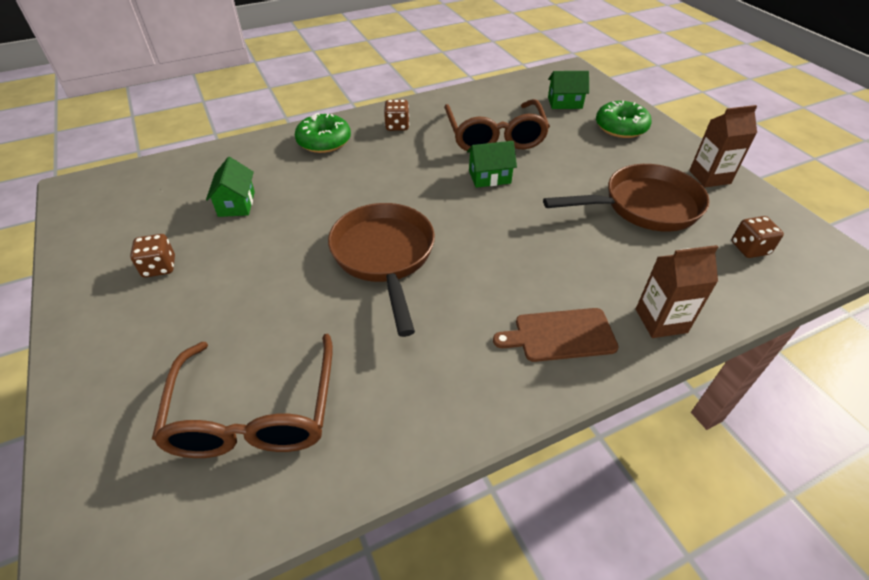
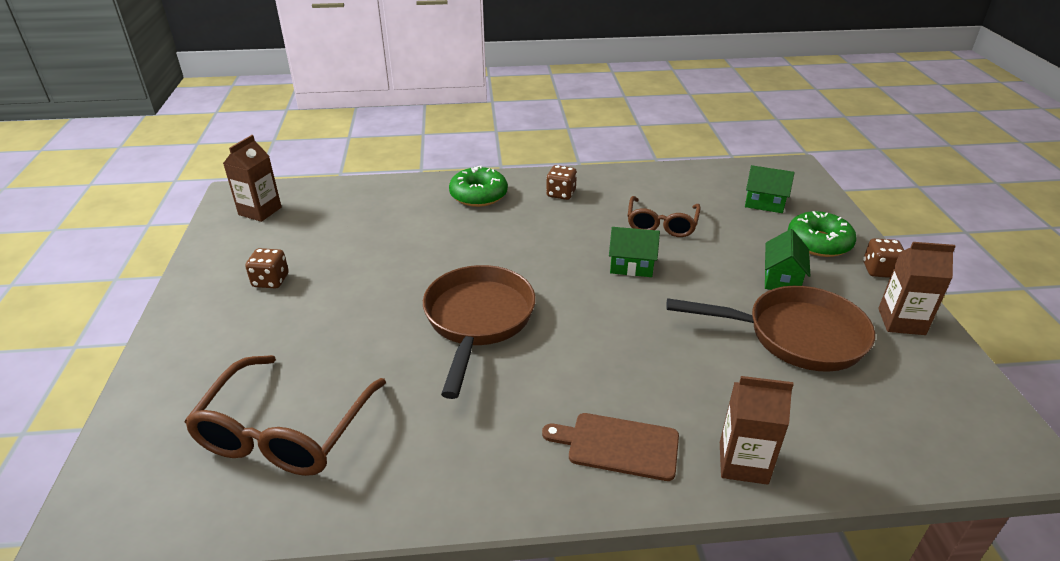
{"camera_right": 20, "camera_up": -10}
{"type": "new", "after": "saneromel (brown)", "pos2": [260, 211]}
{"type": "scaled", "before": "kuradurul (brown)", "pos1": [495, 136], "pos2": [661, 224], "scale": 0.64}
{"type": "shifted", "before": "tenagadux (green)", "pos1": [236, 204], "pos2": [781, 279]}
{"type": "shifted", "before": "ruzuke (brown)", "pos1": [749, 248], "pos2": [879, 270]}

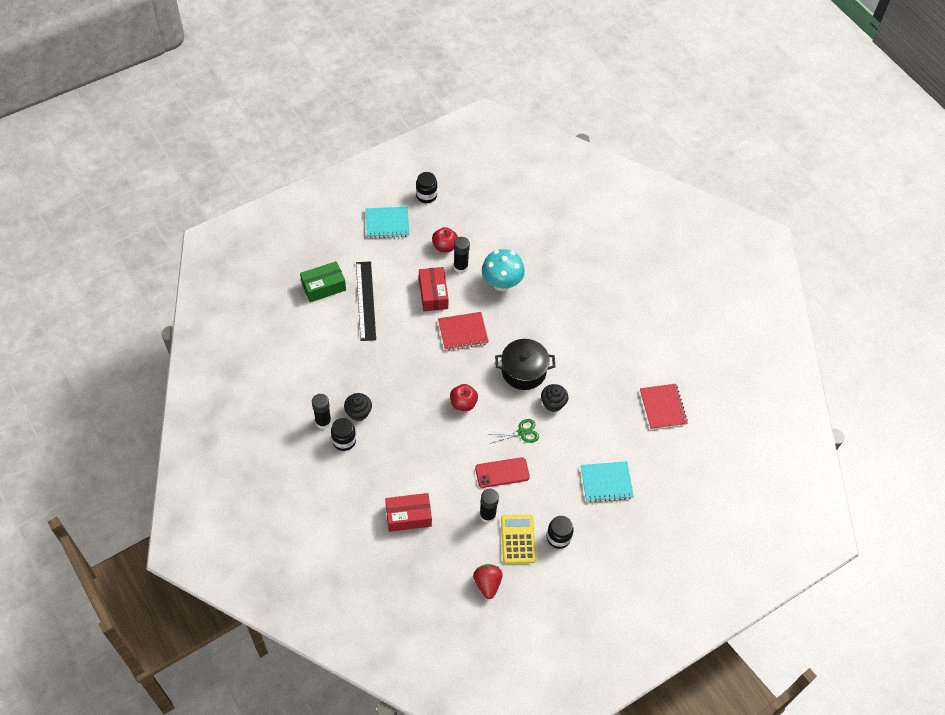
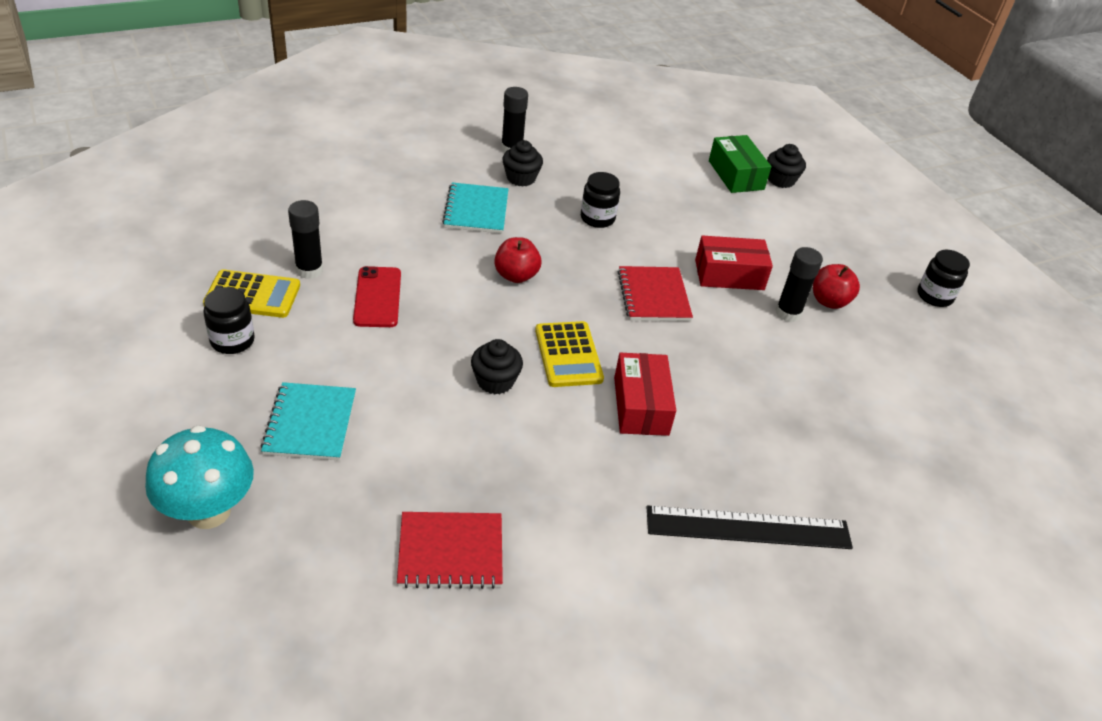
{"camera_right": 95, "camera_up": -15}
{"type": "shifted", "before": "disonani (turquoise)", "pos1": [501, 283], "pos2": [209, 511]}
{"type": "shifted", "before": "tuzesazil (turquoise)", "pos1": [387, 223], "pos2": [476, 210]}
{"type": "swapped", "before": "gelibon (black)", "after": "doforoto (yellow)", "pos1": [523, 371], "pos2": [568, 355]}
{"type": "shifted", "before": "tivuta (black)", "pos1": [344, 441], "pos2": [597, 218]}
{"type": "shifted", "before": "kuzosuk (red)", "pos1": [408, 516], "pos2": [641, 406]}
{"type": "shifted", "before": "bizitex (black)", "pos1": [365, 300], "pos2": [748, 527]}
{"type": "new", "after": "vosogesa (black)", "pos2": [781, 180]}
{"type": "gone", "before": "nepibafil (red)", "pos1": [487, 584]}
{"type": "gone", "before": "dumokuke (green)", "pos1": [522, 432]}

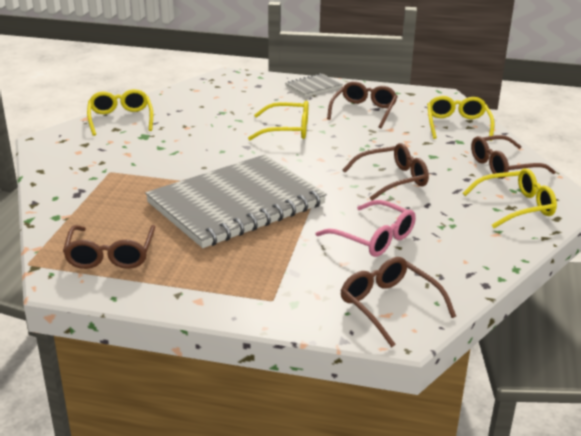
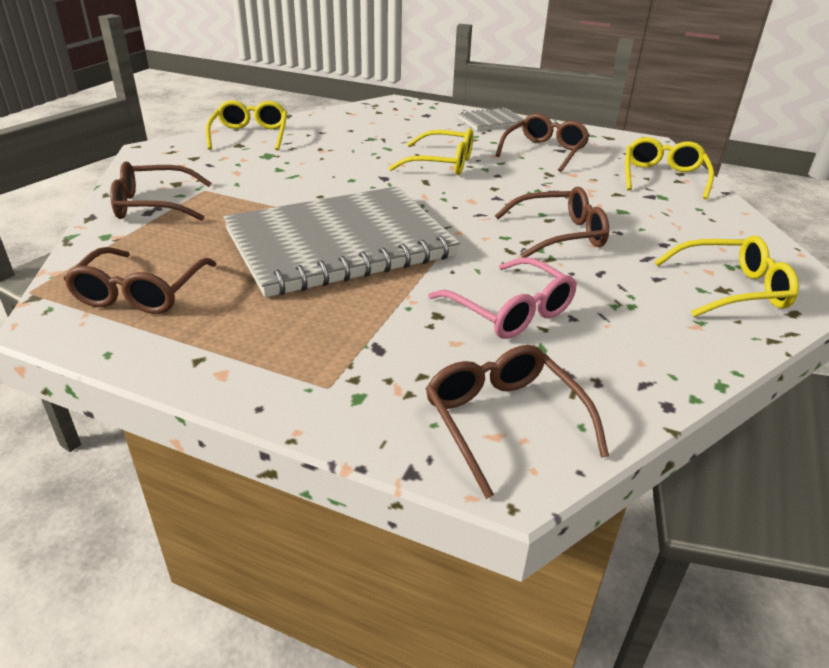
{"camera_right": 10, "camera_up": 5}
{"type": "shifted", "before": "kuradurul (brown)", "pos1": [503, 166], "pos2": [154, 205]}

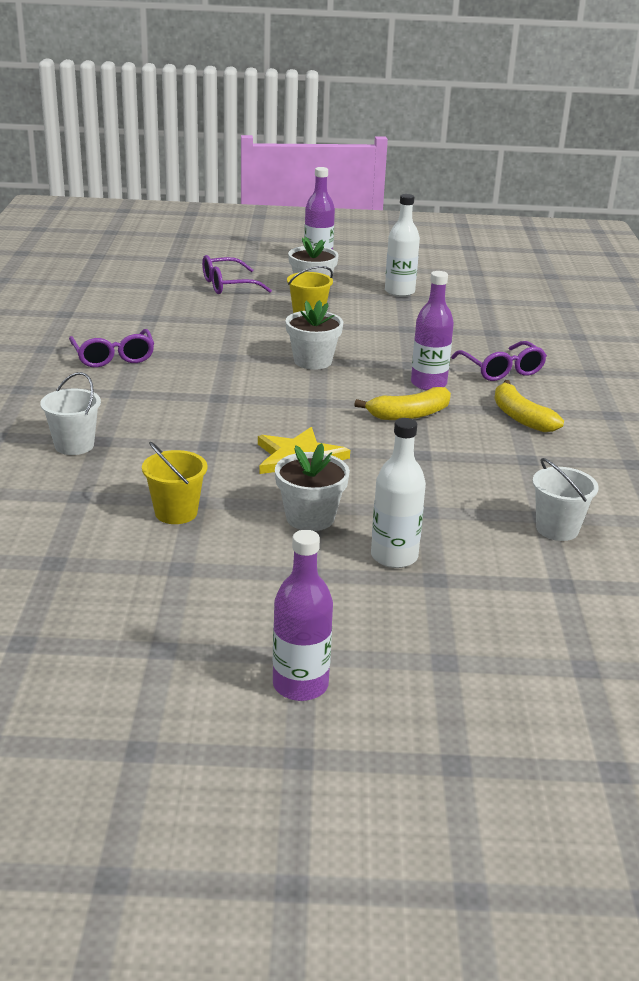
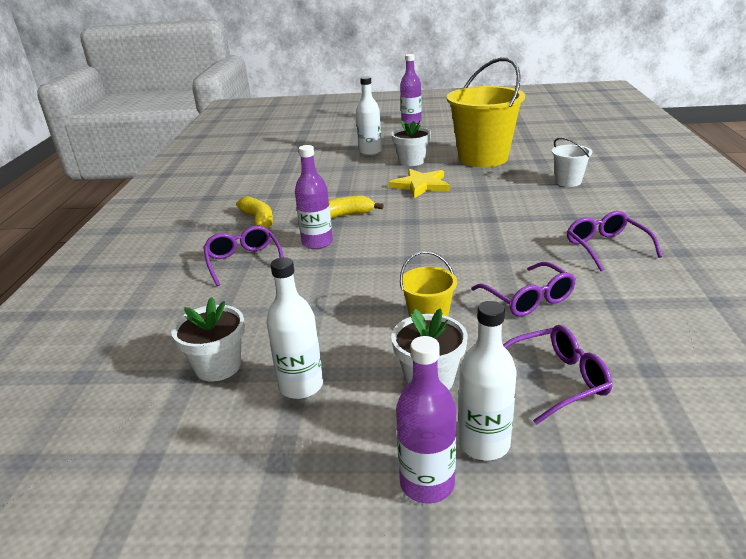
{"camera_right": -175, "camera_up": 0}
{"type": "shifted", "before": "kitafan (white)", "pos1": [313, 361], "pos2": [218, 366]}
{"type": "scaled", "before": "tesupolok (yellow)", "pos1": [176, 512], "pos2": [483, 158], "scale": 2.17}
{"type": "new", "after": "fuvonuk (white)", "pos2": [484, 443]}
{"type": "new", "after": "kuradurul (purple)", "pos2": [528, 299]}
{"type": "gone", "before": "tesupolok (white)", "pos1": [557, 529]}

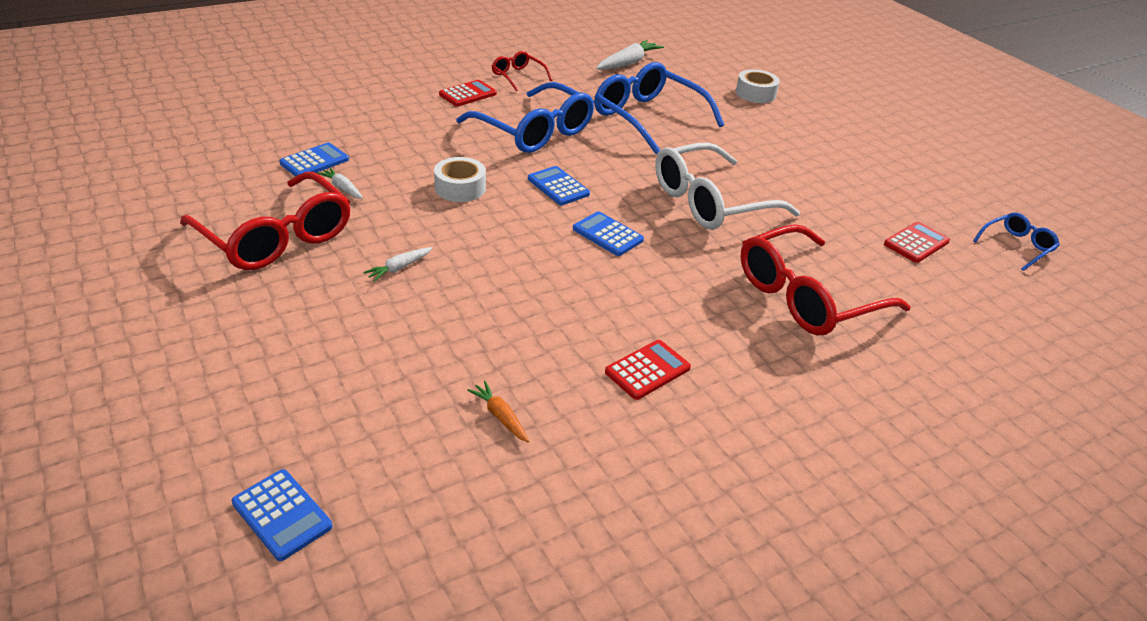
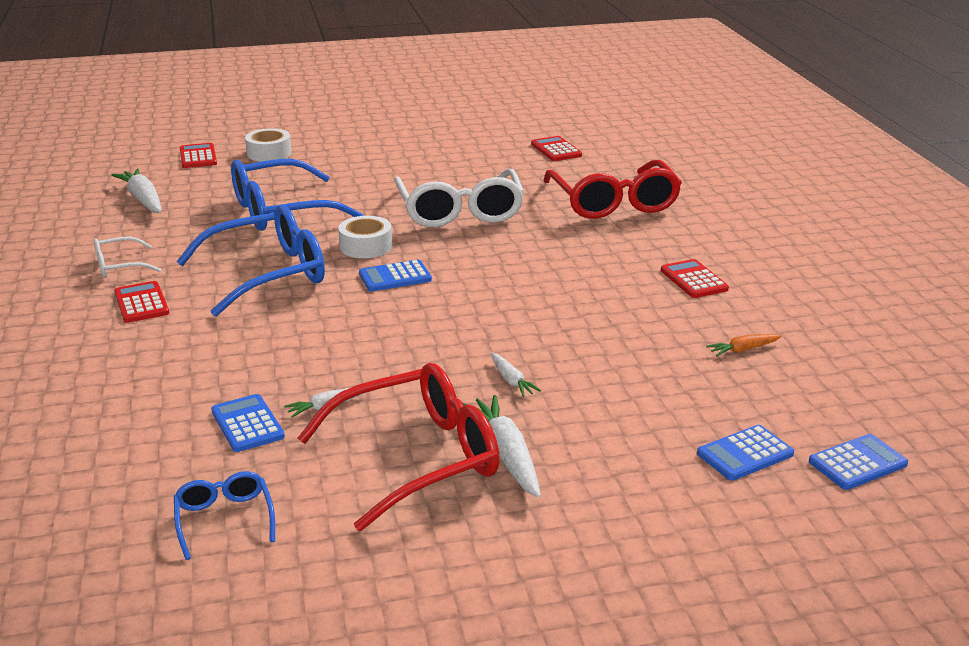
{"camera_right": -70, "camera_up": -10}
{"type": "repainted", "before": "kuradurul (red)", "after": "kuradurul (white)", "pos1": [518, 76], "pos2": [119, 266]}
{"type": "shifted", "before": "kuradurul (blue)", "pos1": [1016, 246], "pos2": [224, 519]}
{"type": "new", "after": "doforoto (red)", "pos2": [198, 157]}
{"type": "shifted", "before": "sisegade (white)", "pos1": [460, 188], "pos2": [366, 246]}
{"type": "new", "after": "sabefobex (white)", "pos2": [505, 454]}
{"type": "shifted", "before": "doforoto (blue)", "pos1": [607, 234], "pos2": [745, 454]}

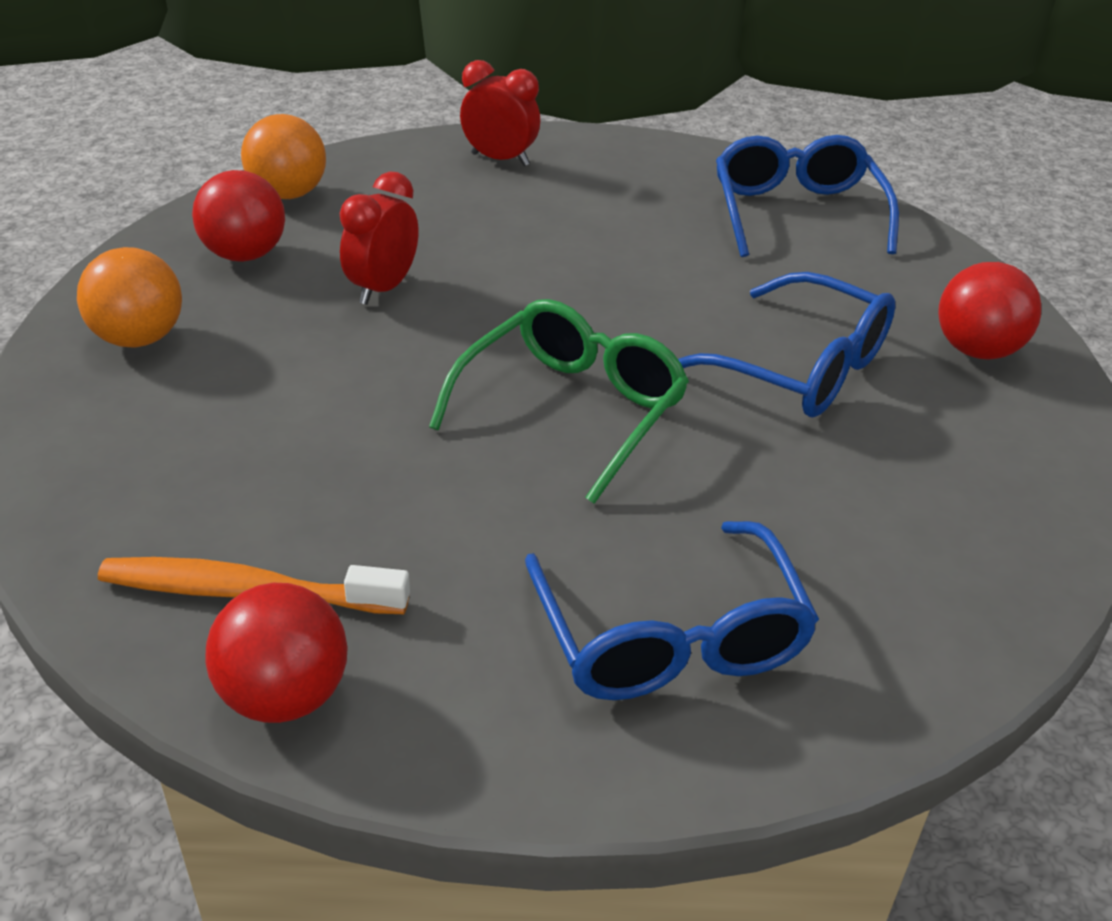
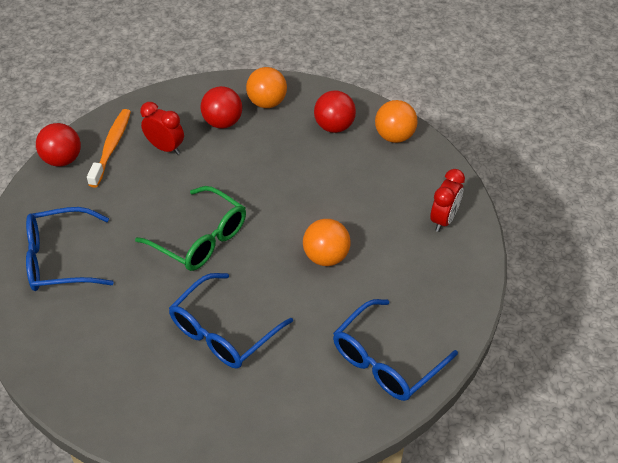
{"camera_right": 95, "camera_up": 10}
{"type": "shifted", "before": "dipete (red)", "pos1": [383, 289], "pos2": [165, 148]}
{"type": "shifted", "before": "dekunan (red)", "pos1": [977, 350], "pos2": [223, 122]}
{"type": "new", "after": "dekunan (orange)", "pos2": [326, 257]}
{"type": "rotated", "before": "kuradurul (blue)", "pos1": [797, 214], "pos2": [386, 360], "turn": 135}

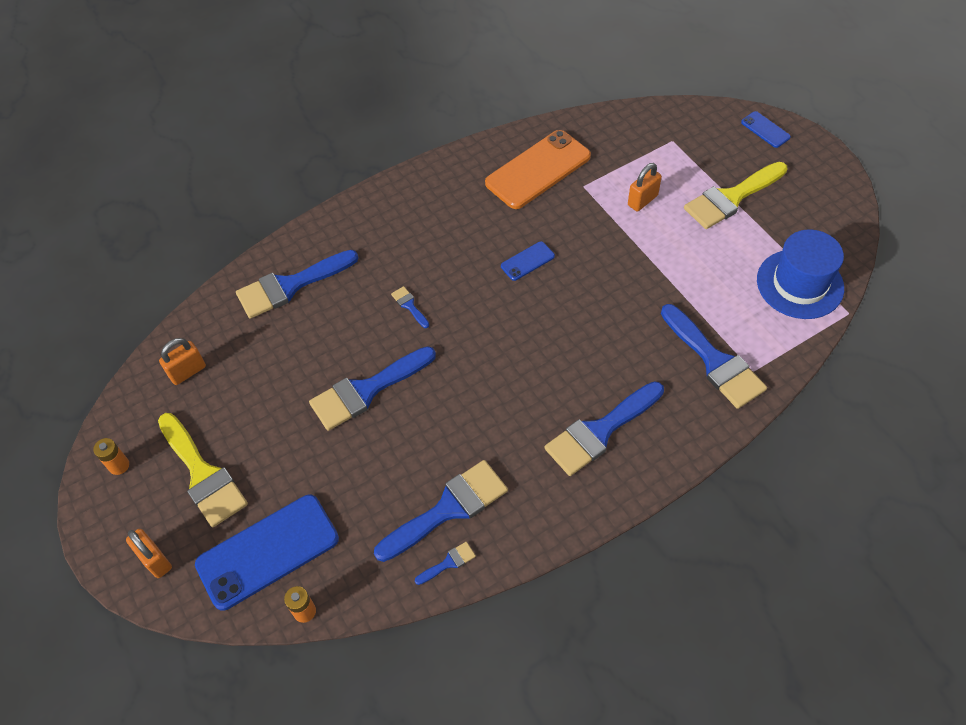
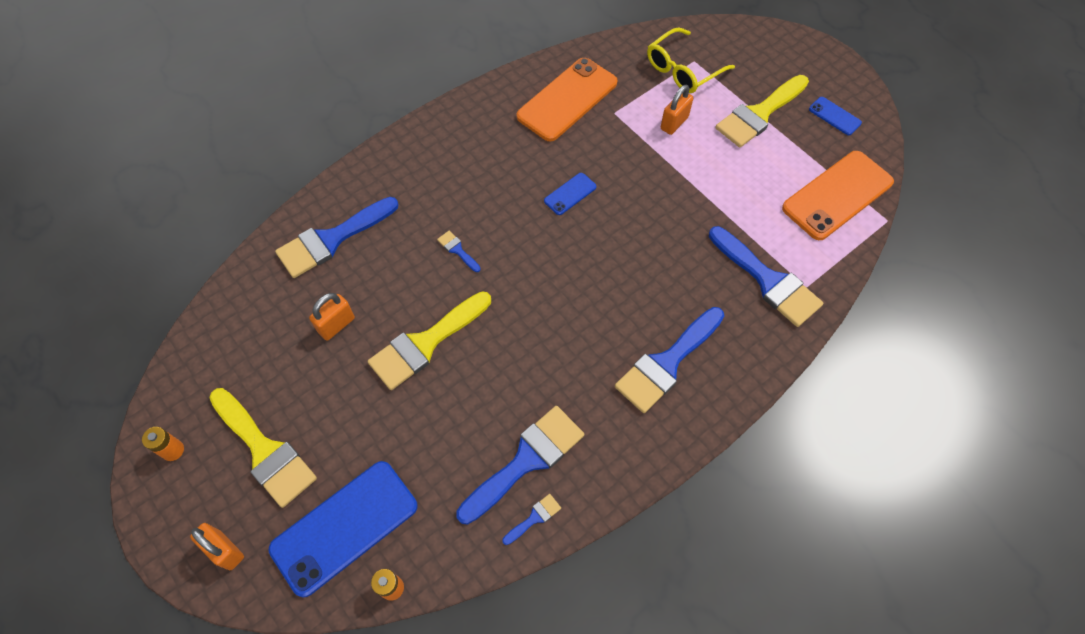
{"camera_right": -10, "camera_up": 5}
{"type": "shifted", "before": "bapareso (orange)", "pos1": [187, 371], "pos2": [336, 325]}
{"type": "repainted", "before": "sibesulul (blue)", "after": "sibesulul (yellow)", "pos1": [366, 391], "pos2": [425, 343]}
{"type": "new", "after": "kuradurul (yellow)", "pos2": [682, 70]}
{"type": "swapped", "before": "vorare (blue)", "after": "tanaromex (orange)", "pos1": [800, 284], "pos2": [837, 195]}
{"type": "shifted", "before": "tanaromex (blue)", "pos1": [765, 130], "pos2": [834, 116]}

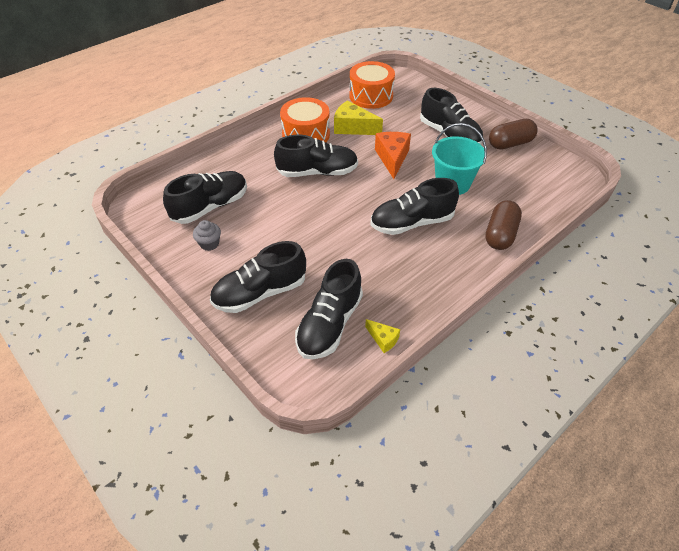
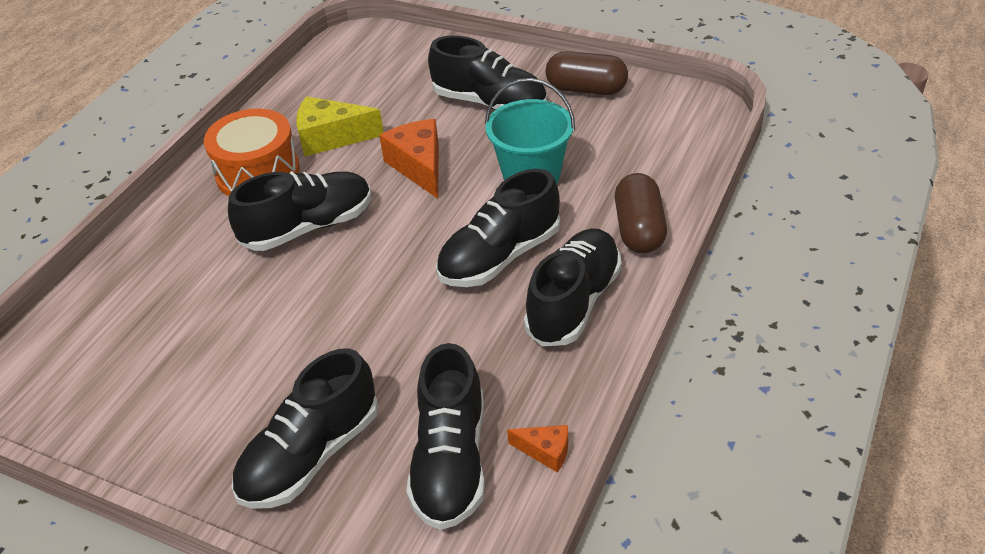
{"camera_right": -20, "camera_up": -5}
{"type": "repainted", "before": "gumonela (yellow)", "after": "gumonela (orange)", "pos1": [383, 339], "pos2": [545, 451]}
{"type": "shifted", "before": "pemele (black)", "pos1": [210, 207], "pos2": [574, 302]}
{"type": "rotated", "before": "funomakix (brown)", "pos1": [510, 144], "pos2": [586, 89], "turn": 60}
{"type": "gone", "before": "vosogesa (grey)", "pos1": [209, 243]}
{"type": "gone", "before": "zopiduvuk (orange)", "pos1": [371, 96]}

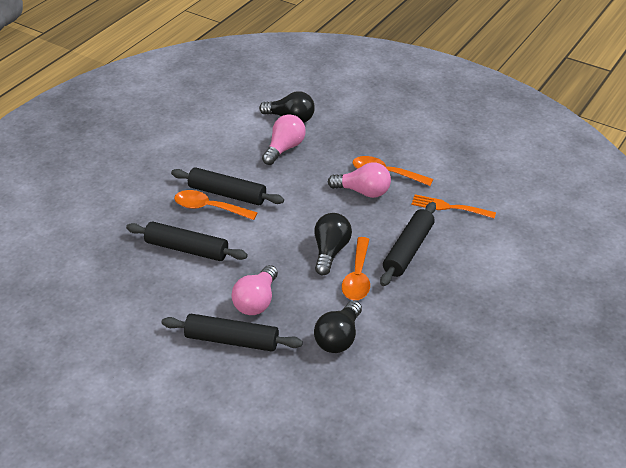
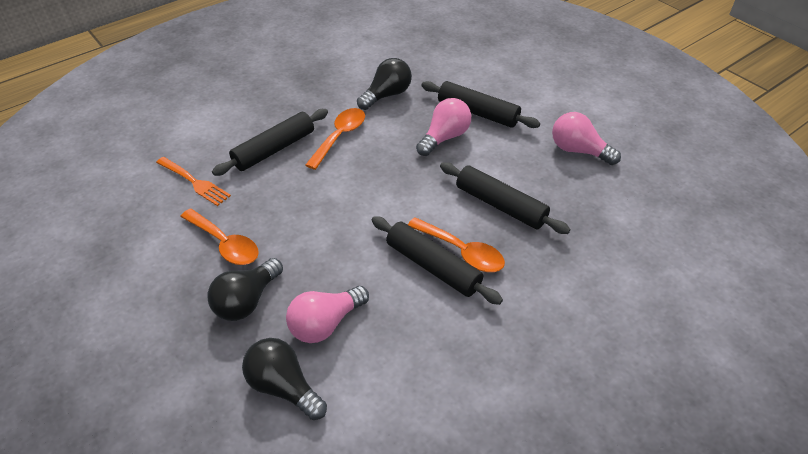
{"camera_right": -160, "camera_up": 5}
{"type": "shifted", "before": "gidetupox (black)", "pos1": [330, 251], "pos2": [247, 301]}
{"type": "shifted", "before": "gidetupox (pink)", "pos1": [363, 191], "pos2": [578, 150]}

